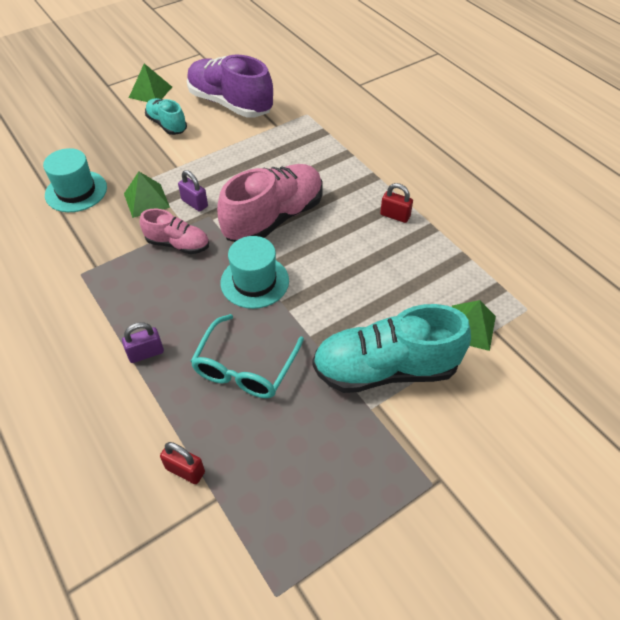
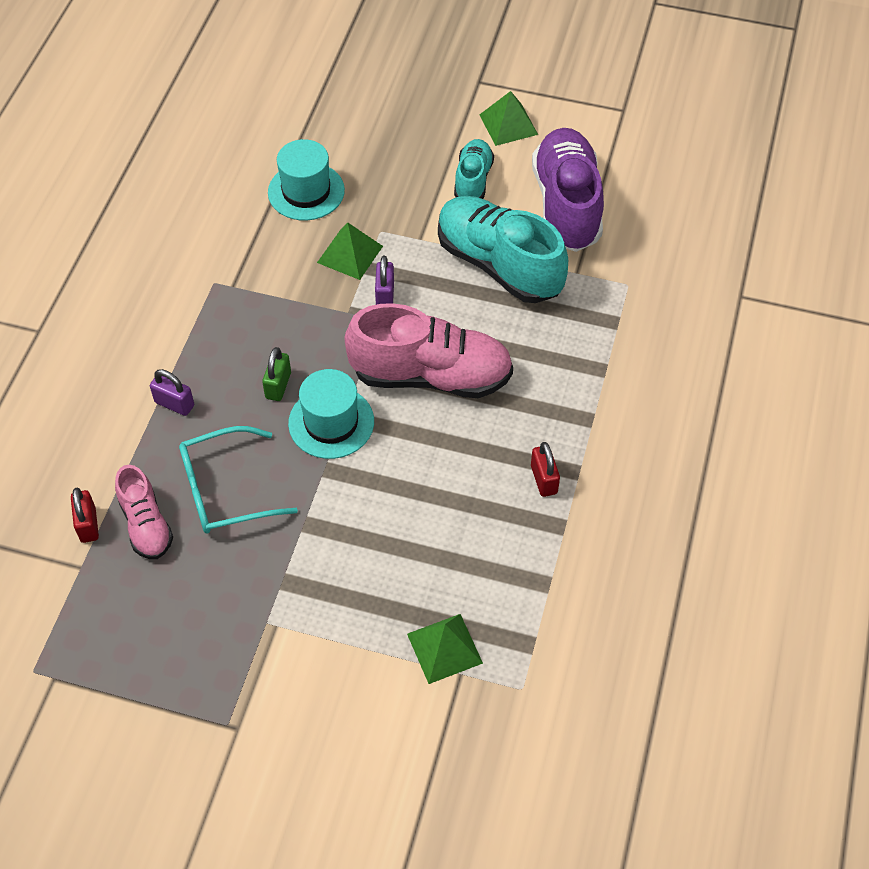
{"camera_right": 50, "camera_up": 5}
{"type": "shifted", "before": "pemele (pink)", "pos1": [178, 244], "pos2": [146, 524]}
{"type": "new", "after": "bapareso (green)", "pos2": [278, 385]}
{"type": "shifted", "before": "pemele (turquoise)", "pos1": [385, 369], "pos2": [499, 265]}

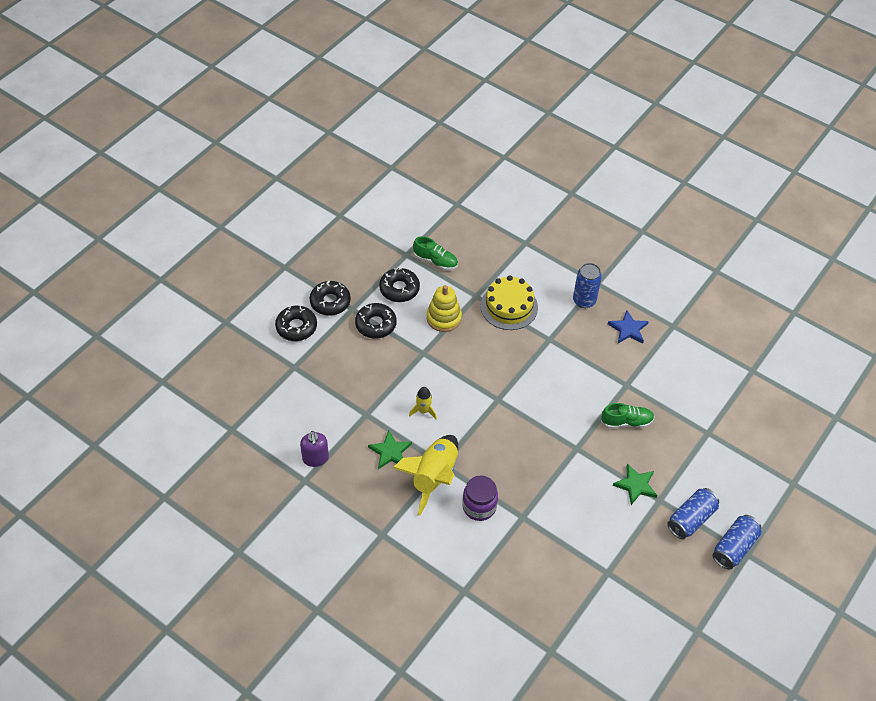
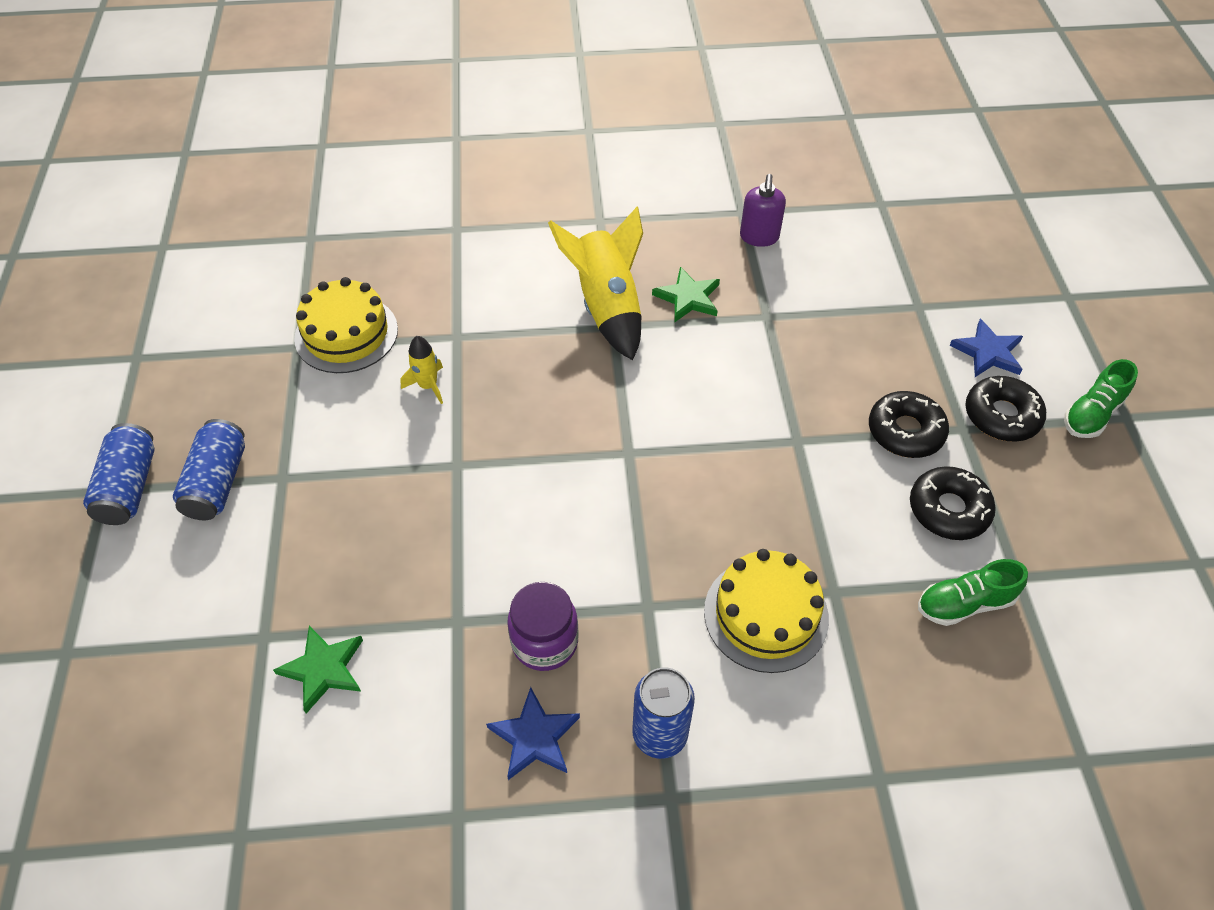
{"camera_right": 140, "camera_up": 0}
{"type": "shifted", "before": "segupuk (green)", "pos1": [636, 485], "pos2": [323, 669]}
{"type": "new", "after": "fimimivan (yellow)", "pos2": [346, 334]}
{"type": "shifted", "before": "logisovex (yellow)", "pos1": [423, 411], "pos2": [428, 386]}
{"type": "shifted", "before": "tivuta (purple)", "pos1": [479, 507], "pos2": [545, 642]}
{"type": "rotated", "before": "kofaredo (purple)", "pos1": [315, 458], "pos2": [759, 237], "turn": -120}
{"type": "swapped", "before": "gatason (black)", "after": "segupuk (blue)", "pos1": [296, 327], "pos2": [988, 352]}
{"type": "shifted", "before": "pemele (green)", "pos1": [626, 422], "pos2": [1092, 414]}
{"type": "gone", "before": "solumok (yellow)", "pos1": [444, 318]}

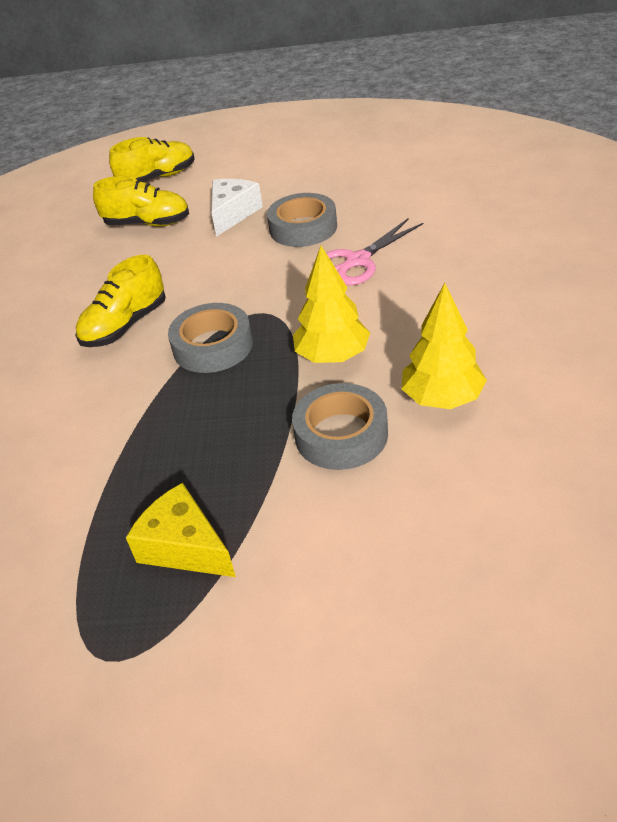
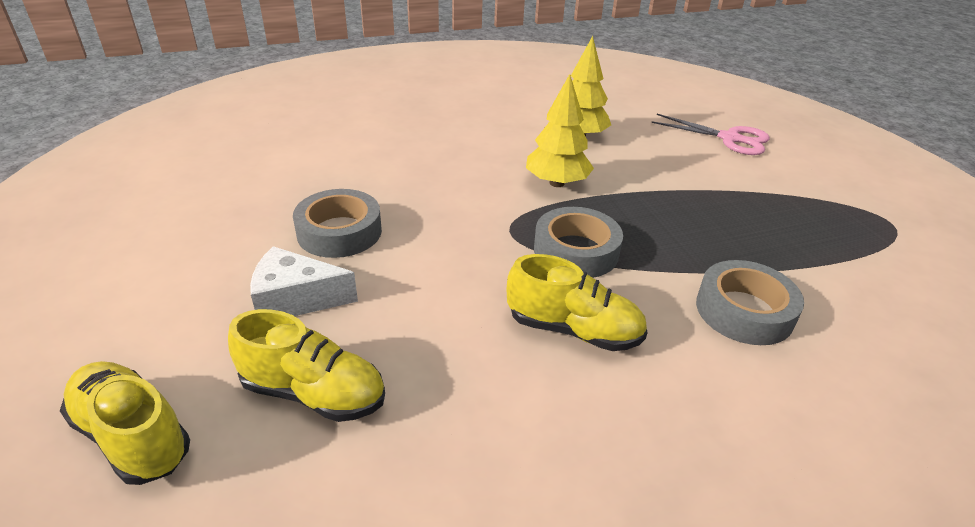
{"camera_right": -115, "camera_up": -5}
{"type": "rotated", "before": "pemele (yellow)", "pos1": [147, 223], "pos2": [314, 393], "turn": 120}
{"type": "shifted", "before": "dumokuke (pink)", "pos1": [357, 261], "pos2": [729, 138]}
{"type": "shifted", "before": "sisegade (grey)", "pos1": [341, 435], "pos2": [744, 311]}
{"type": "gone", "before": "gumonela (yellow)", "pos1": [184, 547]}

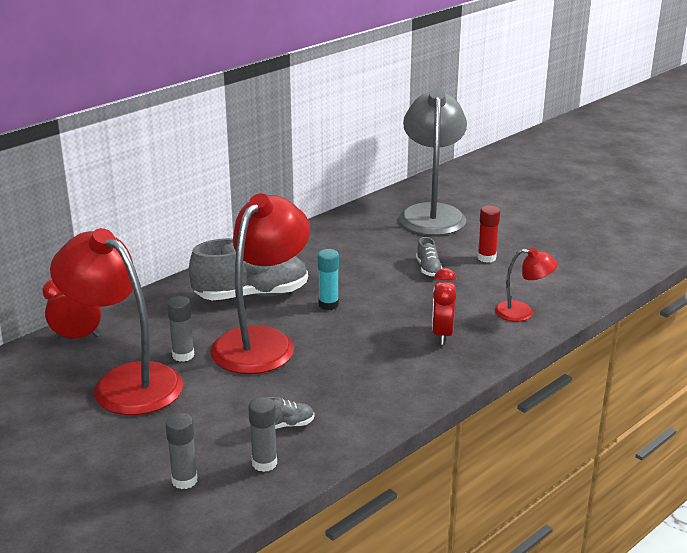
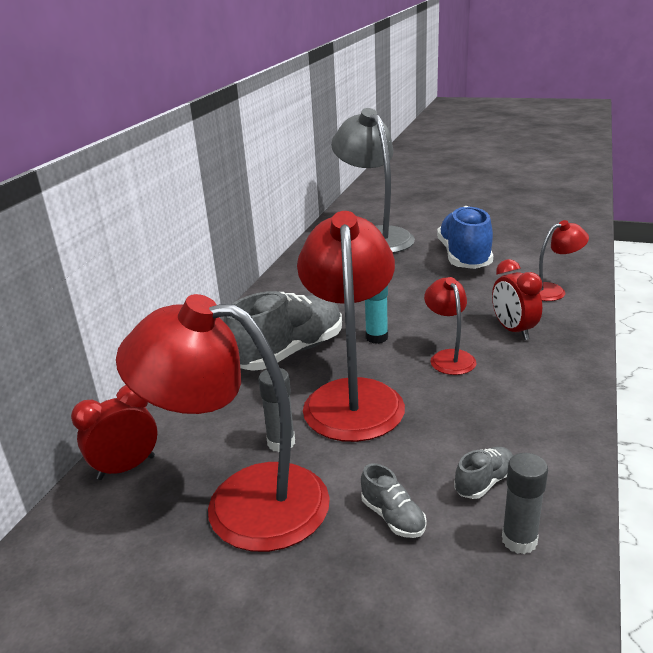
{"camera_right": -25, "camera_up": 0}
{"type": "shifted", "before": "pemele (grey)", "pos1": [428, 269], "pos2": [393, 517]}
{"type": "new", "after": "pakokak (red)", "pos2": [449, 357]}
{"type": "swapped", "before": "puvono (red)", "after": "pemele (blue)", "pos1": [486, 258], "pos2": [464, 257]}
{"type": "gone", "before": "puvono (grey)", "pos1": [184, 480]}

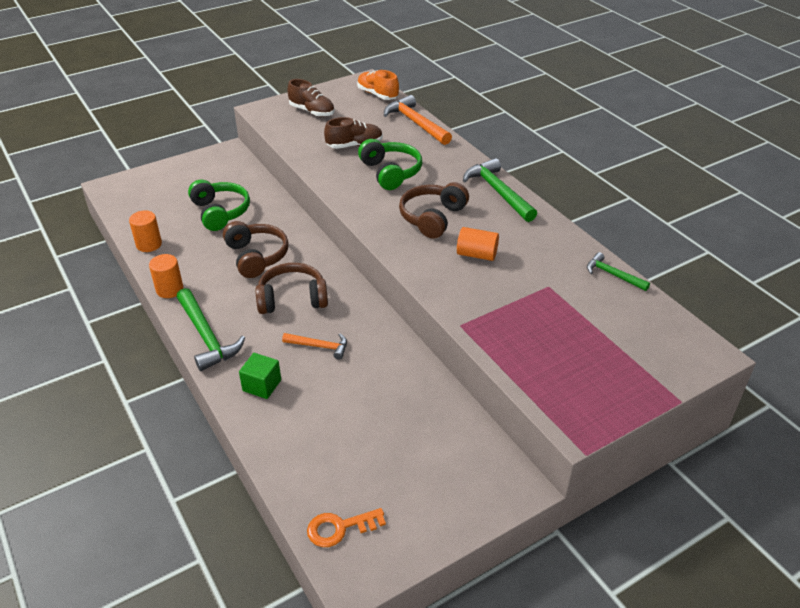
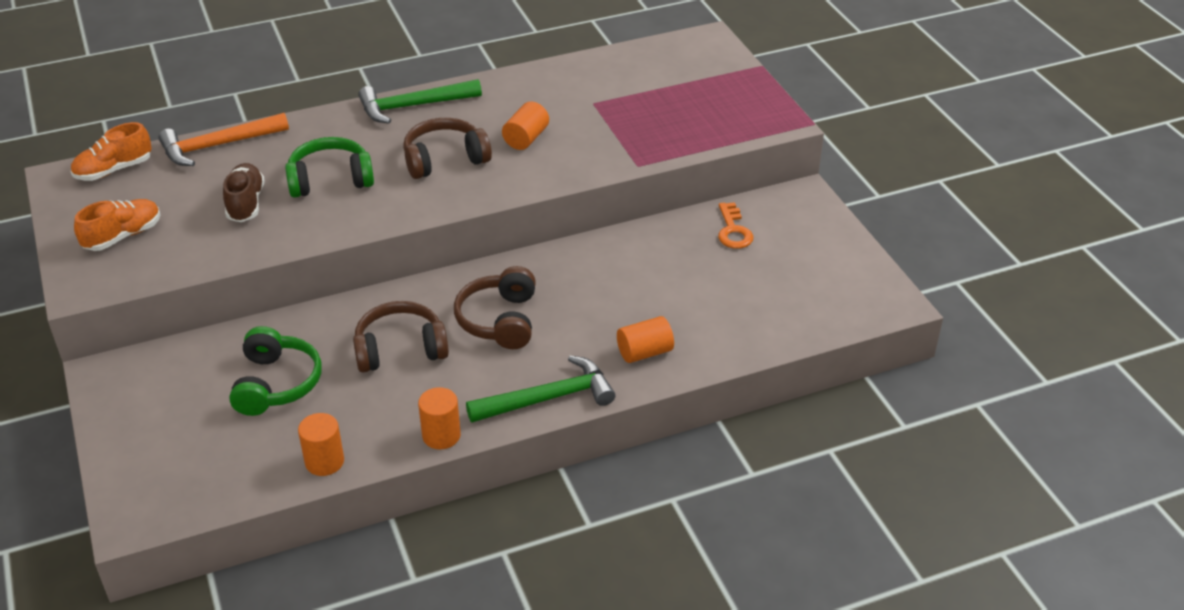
{"camera_right": -80, "camera_up": 0}
{"type": "repainted", "before": "pemele (brown)", "after": "pemele (orange)", "pos1": [312, 111], "pos2": [123, 236]}
{"type": "rotated", "before": "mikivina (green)", "pos1": [220, 212], "pos2": [276, 384], "turn": 105}
{"type": "rotated", "before": "mikivina (brown)", "pos1": [432, 218], "pos2": [444, 159], "turn": 120}
{"type": "swapped", "before": "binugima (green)", "after": "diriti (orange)", "pos1": [262, 385], "pos2": [644, 352]}
{"type": "shifted", "before": "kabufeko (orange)", "pos1": [340, 528], "pos2": [733, 231]}
{"type": "gone", "before": "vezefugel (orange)", "pos1": [319, 346]}
{"type": "gone", "before": "vezefugel (green)", "pos1": [613, 275]}

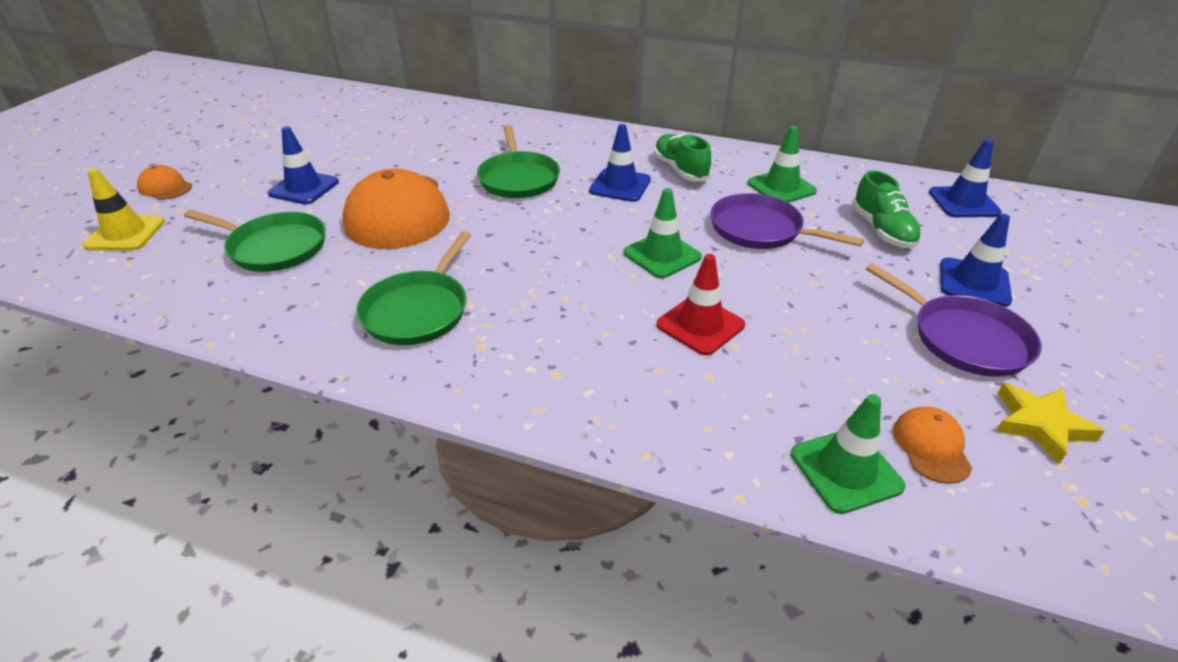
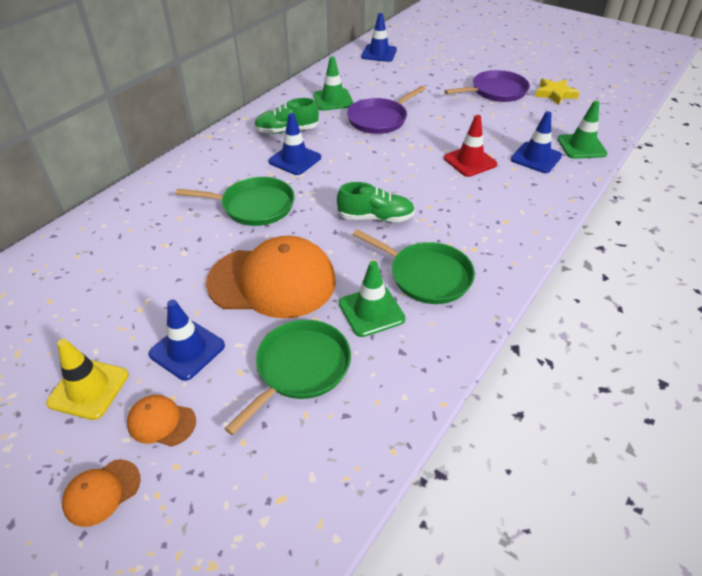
{"camera_right": -75, "camera_up": 5}
{"type": "shifted", "before": "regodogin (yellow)", "pos1": [125, 234], "pos2": [88, 389]}
{"type": "shifted", "before": "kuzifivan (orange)", "pos1": [931, 446], "pos2": [161, 422]}
{"type": "shifted", "before": "pemele (green)", "pos1": [882, 230], "pos2": [375, 217]}
{"type": "shifted", "before": "regodogin (green)", "pos1": [662, 255], "pos2": [371, 311]}
{"type": "shifted", "before": "regodogin (blue)", "pos1": [974, 282], "pos2": [536, 158]}

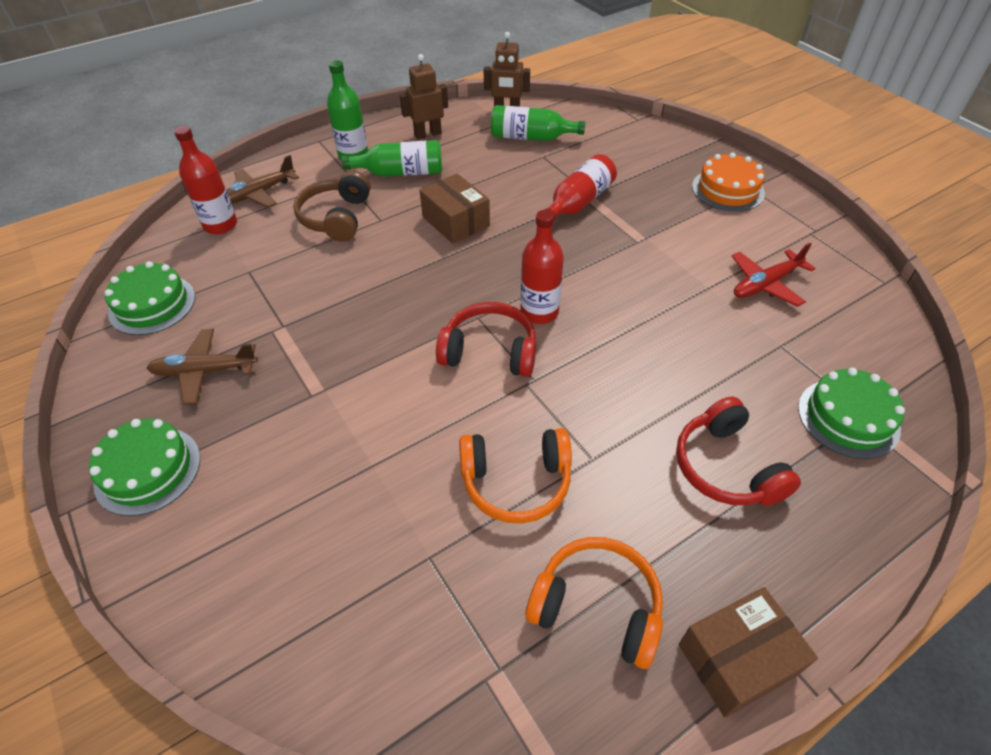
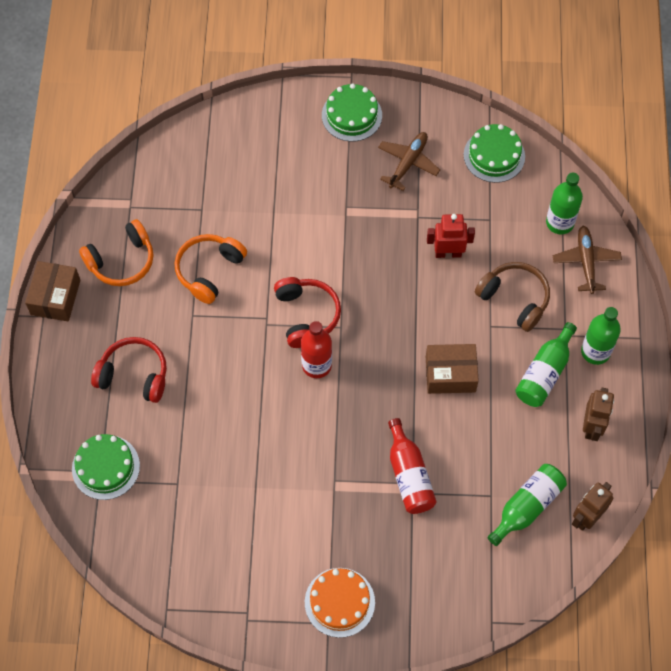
{"camera_right": 125, "camera_up": 15}
{"type": "rotated", "before": "mikivina (red)", "pos1": [490, 351], "pos2": [306, 315], "turn": -60}
{"type": "new", "after": "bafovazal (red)", "pos2": [448, 253]}
{"type": "repainted", "before": "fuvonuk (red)", "after": "fuvonuk (green)", "pos1": [220, 225], "pos2": [560, 222]}
{"type": "gone", "before": "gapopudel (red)", "pos1": [766, 284]}

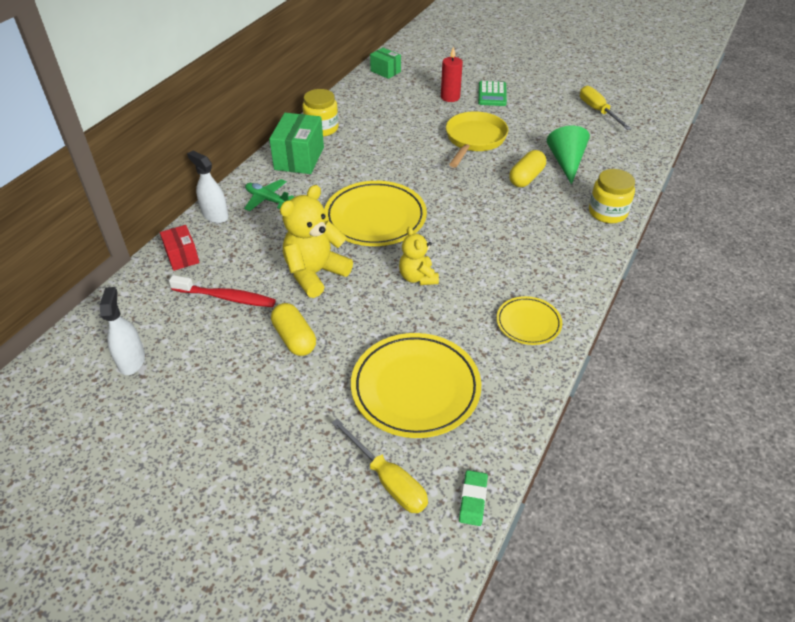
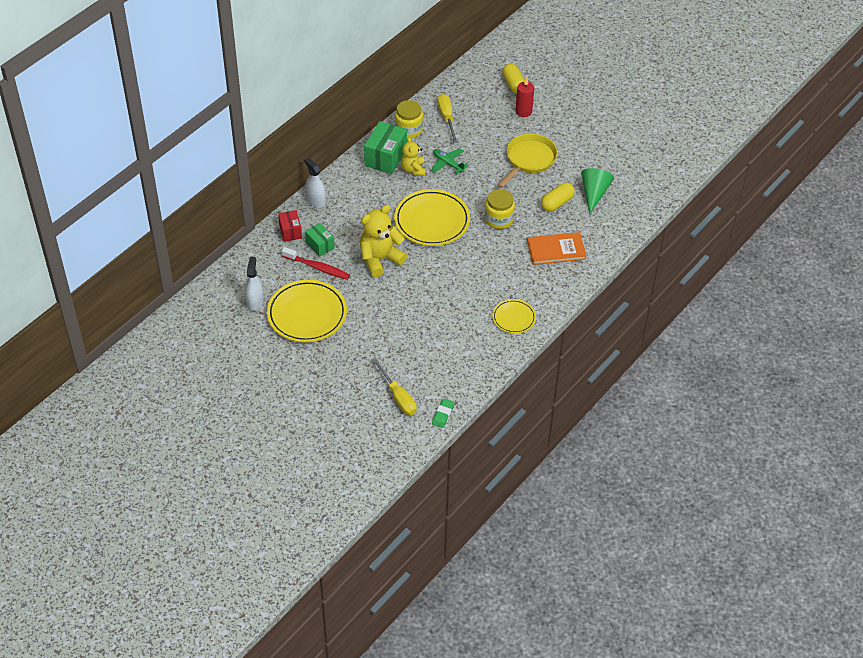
{"camera_right": 10, "camera_up": 5}
{"type": "shifted", "before": "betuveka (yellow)", "pos1": [415, 388], "pos2": [307, 314]}
{"type": "shifted", "before": "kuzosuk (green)", "pos1": [385, 71], "pos2": [320, 245]}
{"type": "shifted", "before": "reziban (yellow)", "pos1": [418, 277], "pos2": [413, 169]}
{"type": "shifted", "before": "gapopudel (green)", "pos1": [267, 200], "pos2": [448, 164]}
{"type": "shifted", "before": "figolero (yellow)", "pos1": [598, 111], "pos2": [447, 118]}
{"type": "shifted", "before": "tivuta (yellow)", "pos1": [607, 212], "pos2": [499, 219]}
{"type": "shifted", "before": "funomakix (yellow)", "pos1": [294, 338], "pos2": [514, 85]}
{"type": "new", "after": "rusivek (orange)", "pos2": [556, 250]}
{"type": "gone", "before": "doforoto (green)", "pos1": [492, 94]}

